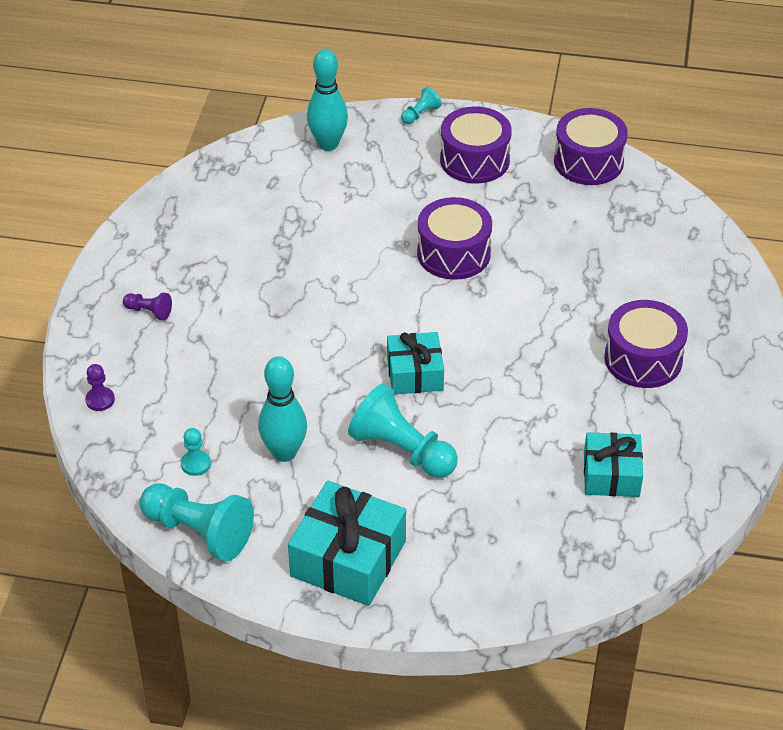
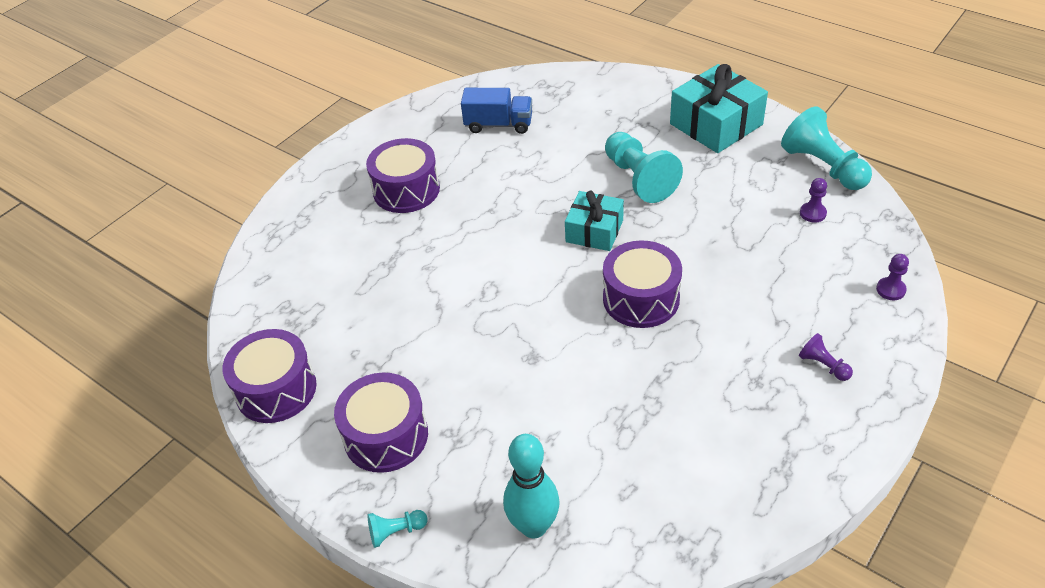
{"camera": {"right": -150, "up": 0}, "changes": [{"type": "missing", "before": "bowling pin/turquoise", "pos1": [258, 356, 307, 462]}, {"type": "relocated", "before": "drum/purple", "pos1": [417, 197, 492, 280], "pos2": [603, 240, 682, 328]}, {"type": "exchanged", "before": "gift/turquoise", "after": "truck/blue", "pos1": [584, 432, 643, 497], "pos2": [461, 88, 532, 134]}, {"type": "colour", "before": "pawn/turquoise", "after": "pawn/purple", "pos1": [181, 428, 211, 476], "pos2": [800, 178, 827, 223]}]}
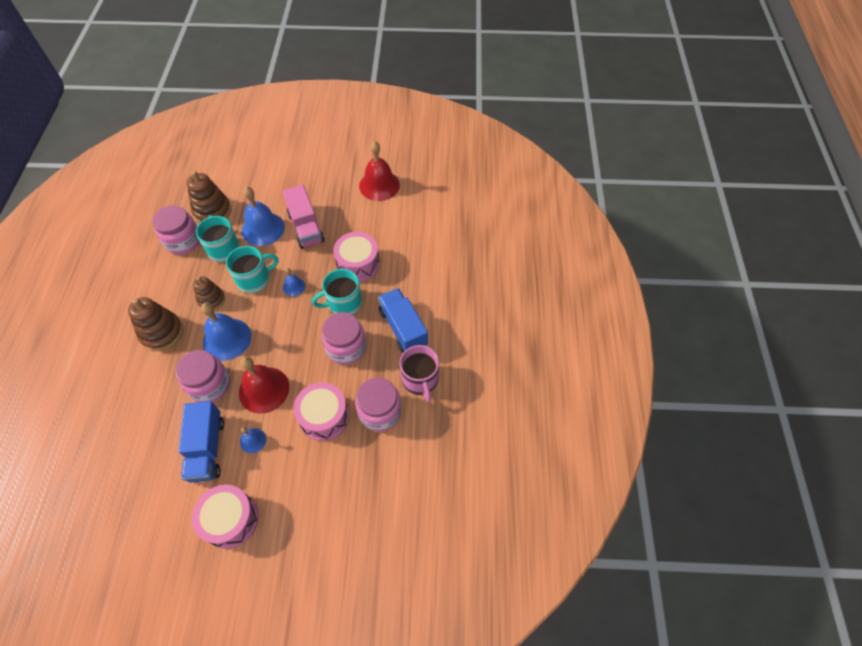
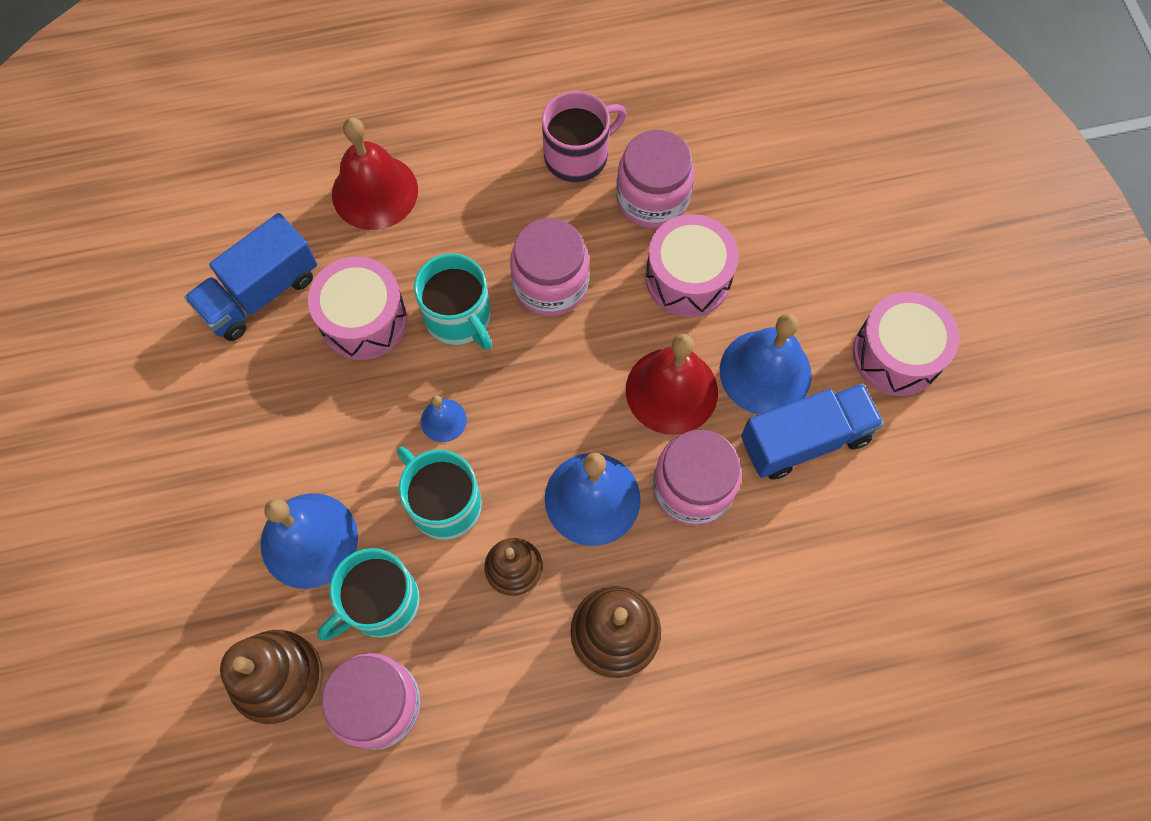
{"camera": {"right": -105, "up": 10}, "changes": [{"type": "missing", "before": "truck/pink", "pos1": [282, 185, 325, 249]}, {"type": "relocated", "before": "bell/red", "pos1": [359, 141, 400, 201], "pos2": [332, 117, 418, 230]}, {"type": "relocated", "before": "truck/blue", "pos1": [378, 288, 428, 352], "pos2": [184, 213, 317, 341]}, {"type": "size", "before": "bell/blue", "pos1": [240, 427, 266, 453], "pos2": [720, 314, 812, 415], "scale": 2.03}]}
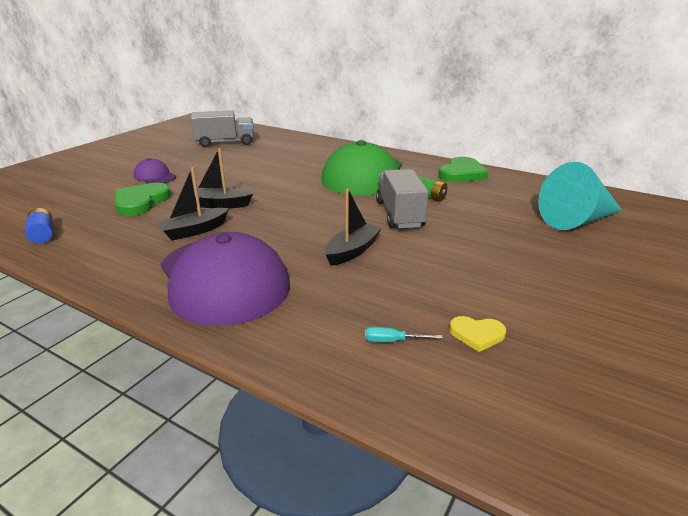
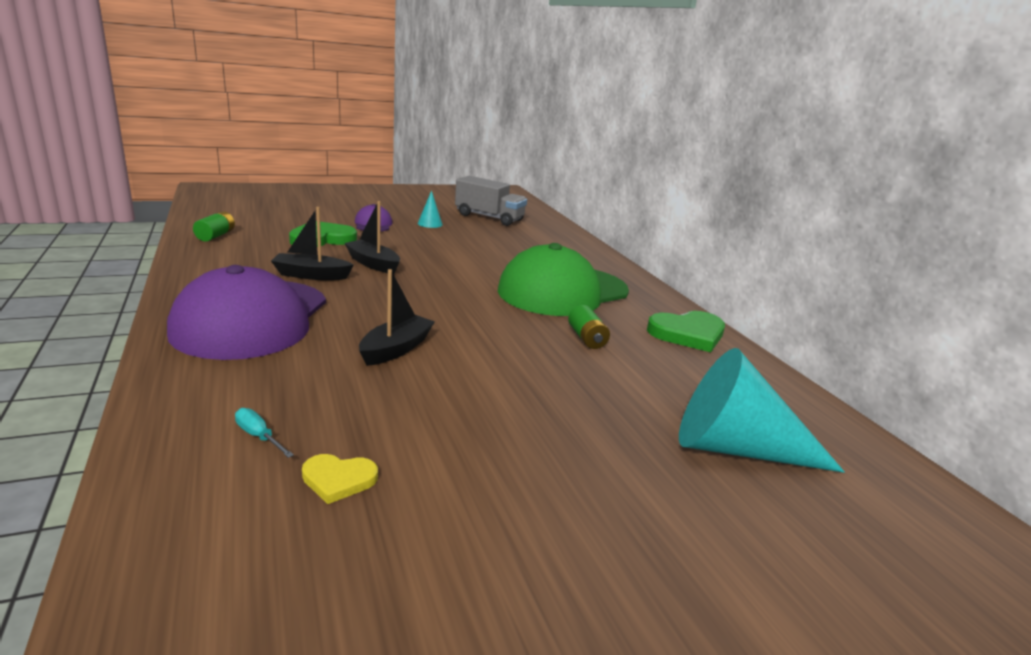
{"camera": {"right": 35, "up": -5}, "changes": [{"type": "missing", "before": "truck/grey", "pos1": [376, 169, 429, 228]}, {"type": "appeared", "after": "cone/turquoise", "pos2": [418, 190, 443, 228]}, {"type": "colour", "before": "battery/blue", "after": "battery/green", "pos1": [25, 208, 52, 244], "pos2": [193, 211, 235, 242]}, {"type": "spun", "before": "boat/black", "pos1": [325, 188, 382, 266], "pos2": [359, 269, 435, 366], "turn": -45}, {"type": "spun", "before": "heart/yellow", "pos1": [449, 316, 506, 352], "pos2": [302, 454, 378, 504], "turn": -45}]}
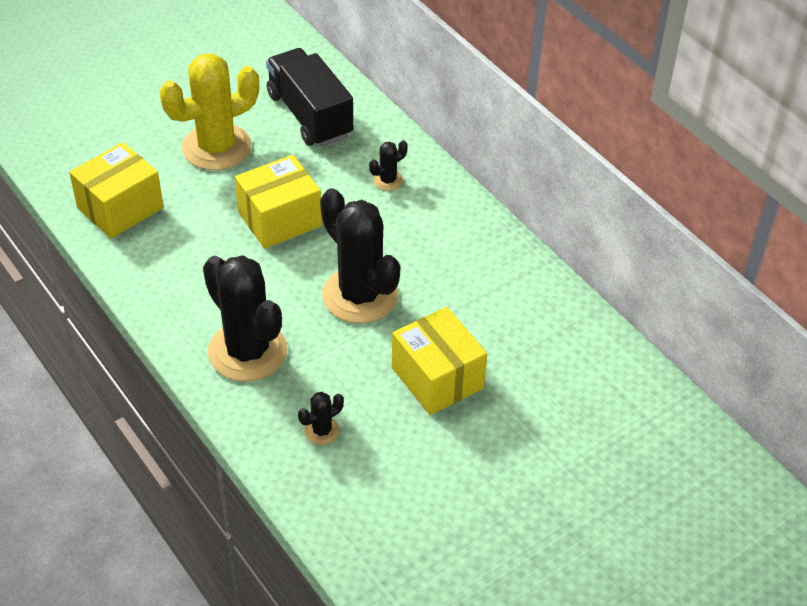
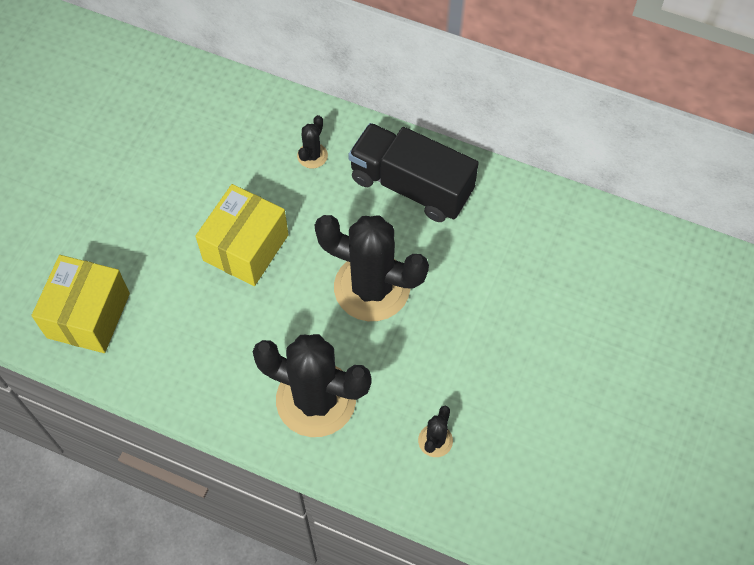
{"camera": {"right": -30, "up": 15}, "changes": [{"type": "missing", "before": "cactus/yellow", "pos1": [160, 53, 259, 170]}, {"type": "missing", "before": "box/yellow", "pos1": [392, 307, 487, 415]}, {"type": "relocated", "before": "truck/black", "pos1": [266, 48, 353, 147], "pos2": [348, 123, 479, 222]}]}
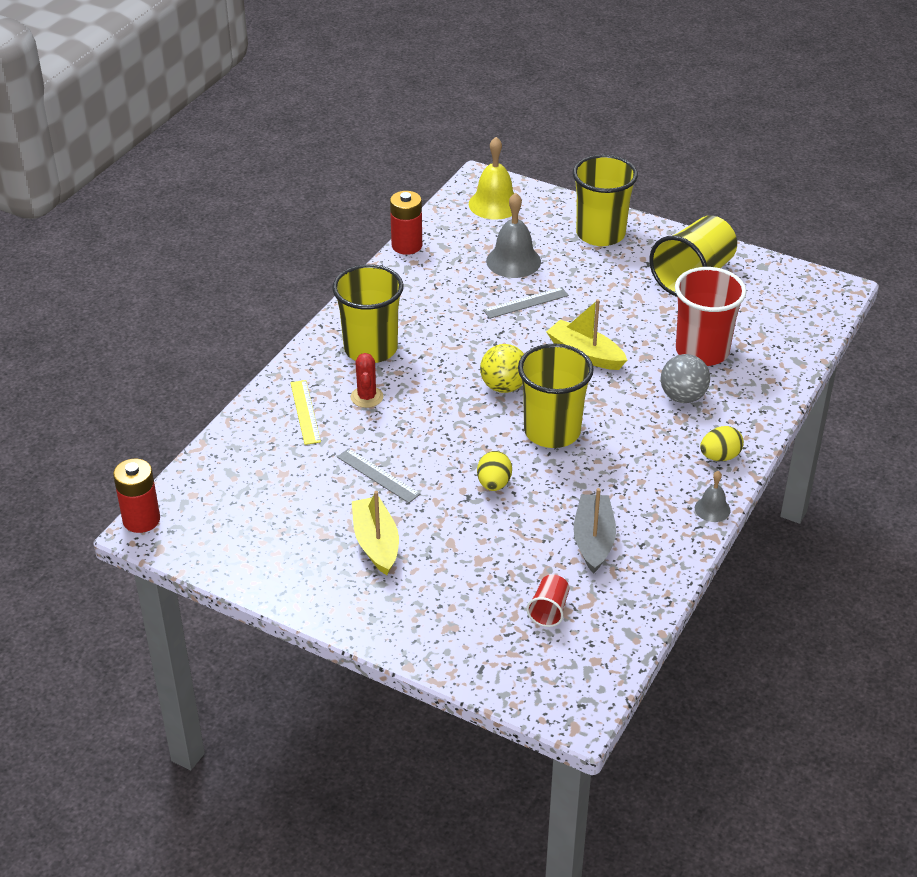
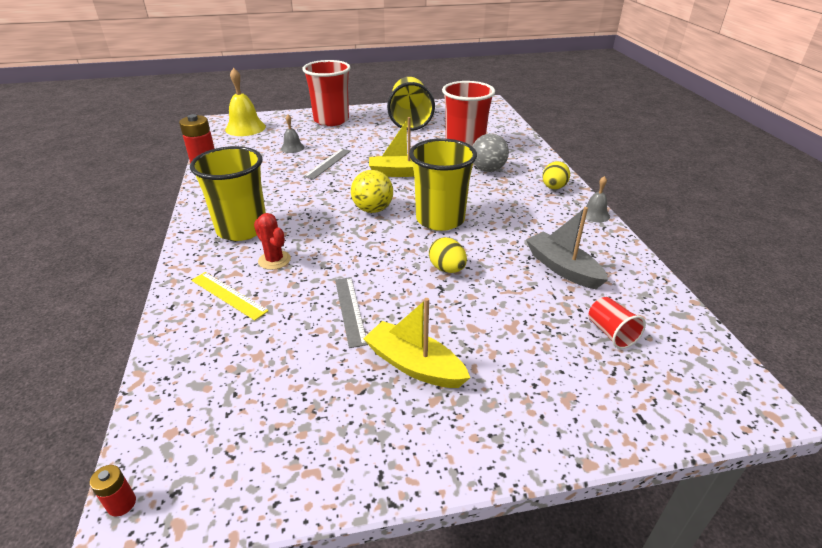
{"camera": {"right": -40, "up": -5}, "changes": [{"type": "colour", "before": "cup/yellow", "after": "cup/red", "pos1": [573, 155, 638, 246], "pos2": [302, 60, 351, 126]}, {"type": "spun", "before": "ruler/grey", "pos1": [337, 448, 420, 503], "pos2": [335, 277, 368, 348], "turn": 75}, {"type": "size", "before": "battery/red", "pos1": [113, 459, 160, 533], "pos2": [90, 465, 136, 516], "scale": 0.49}, {"type": "size", "before": "bell/grey", "pos1": [486, 193, 541, 278], "pos2": [281, 115, 305, 153], "scale": 0.55}]}
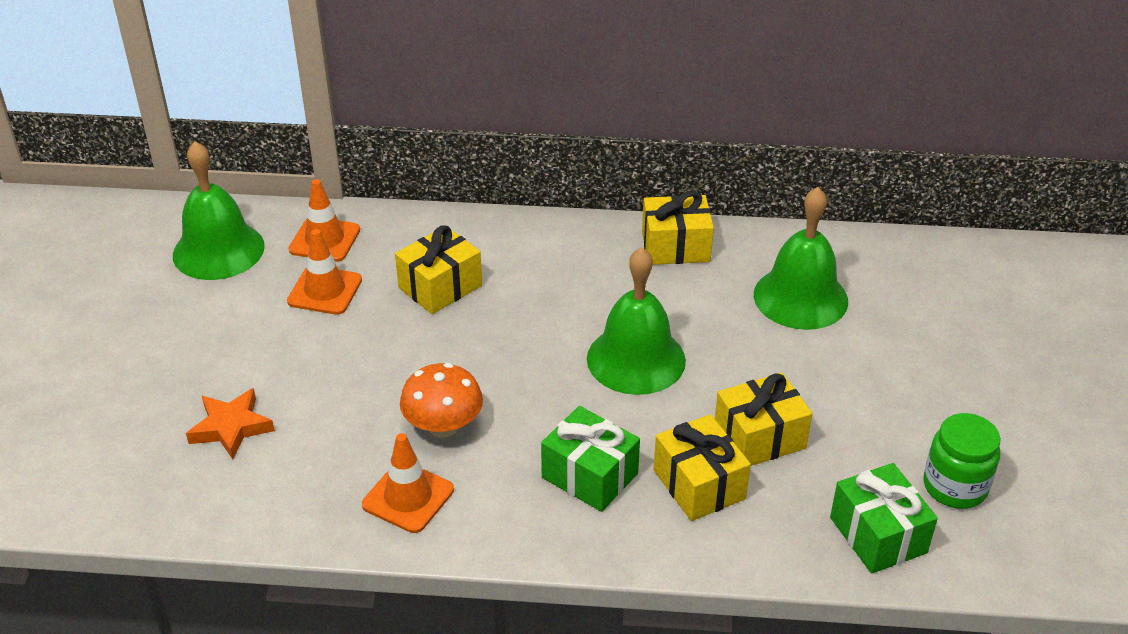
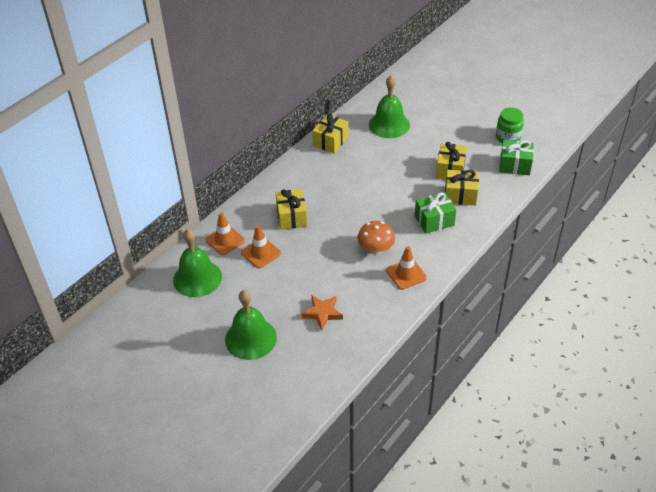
{"camera": {"right": -55, "up": 5}, "changes": [{"type": "relocated", "before": "bell/green", "pos1": [587, 247, 686, 395], "pos2": [225, 290, 277, 360]}]}
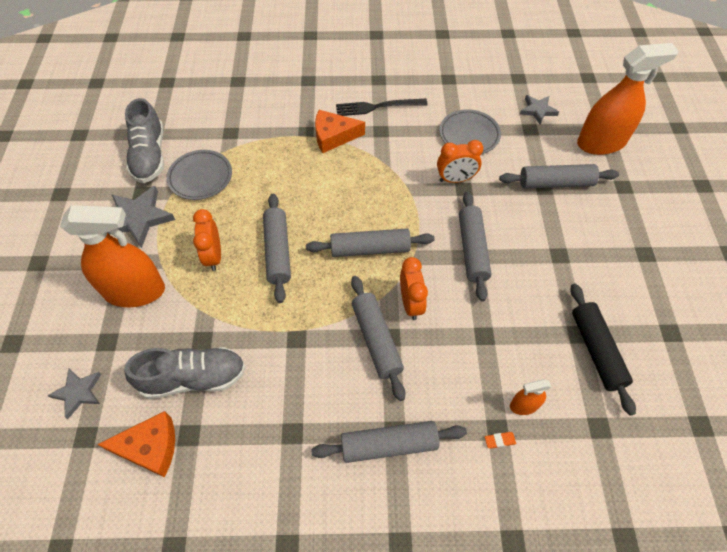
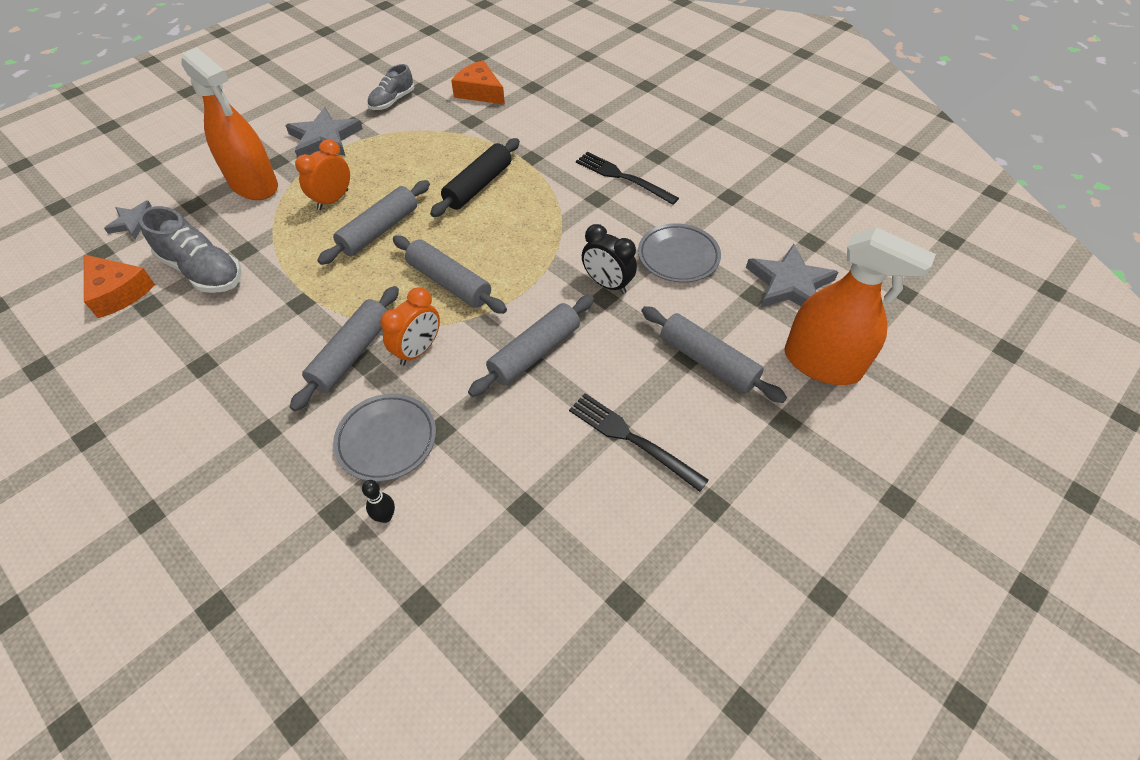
{"camera": {"right": 45, "up": -5}, "changes": [{"type": "missing", "before": "rolling pin/grey", "pos1": [311, 421, 467, 463]}, {"type": "missing", "before": "eraser/orange", "pos1": [485, 432, 516, 449]}, {"type": "appeared", "after": "fork/black", "pos2": [569, 393, 709, 492]}, {"type": "relocated", "before": "plate/grey", "pos1": [167, 150, 232, 200], "pos2": [333, 394, 436, 482]}, {"type": "relocated", "before": "cheese/orange", "pos1": [315, 110, 365, 153], "pos2": [451, 60, 505, 105]}, {"type": "relocated", "before": "rolling pin/black", "pos1": [570, 284, 636, 416], "pos2": [430, 138, 520, 217]}, {"type": "exchanged", "before": "spray bottle/orange", "after": "bowling pin/black", "pos1": [510, 379, 551, 415], "pos2": [362, 480, 395, 523]}, {"type": "colour", "before": "clock/orange", "after": "clock/black", "pos1": [437, 140, 483, 183], "pos2": [582, 224, 637, 294]}, {"type": "size", "before": "shoe/grey", "pos1": [125, 98, 164, 183], "pos2": [367, 64, 414, 110], "scale": 0.63}, {"type": "size", "before": "star/grey", "pos1": [520, 95, 559, 124], "pos2": [746, 244, 839, 308], "scale": 1.63}]}
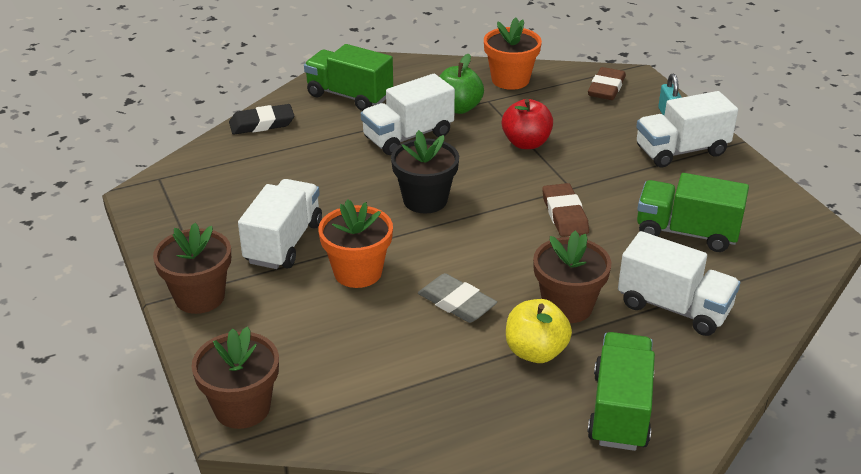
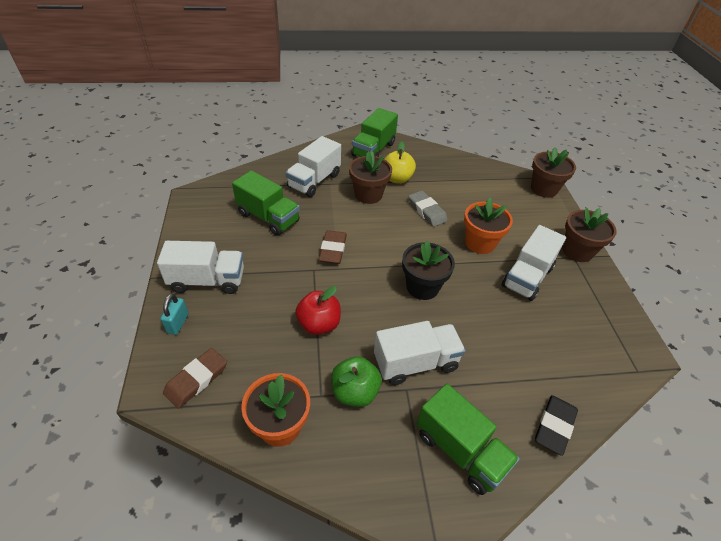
{"camera": {"right": -165, "up": 10}, "changes": [{"type": "spun", "before": "eraser/black", "pos1": [229, 104, 294, 135], "pos2": [535, 395, 578, 456], "turn": -60}, {"type": "spun", "before": "truck/white", "pos1": [618, 231, 740, 336], "pos2": [286, 136, 341, 197], "turn": -105}]}
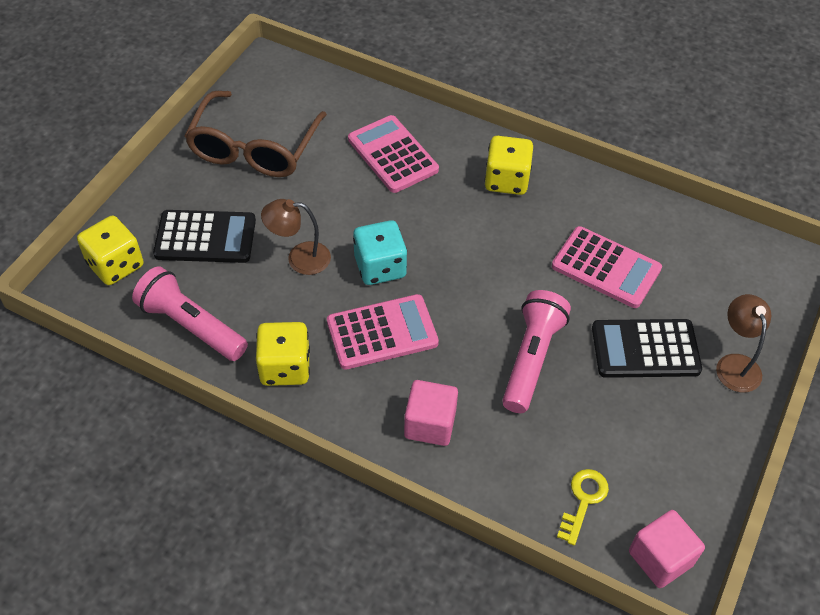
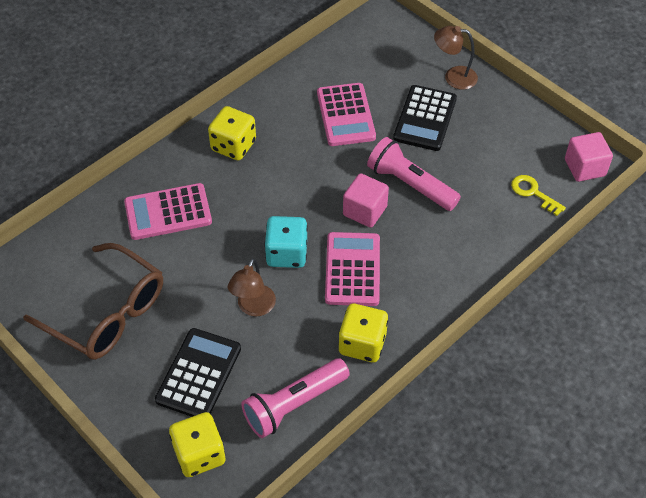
{"camera": {"right": -70, "up": 0}, "changes": [{"type": "relocated", "before": "cube/pink", "pos1": [404, 380, 458, 446], "pos2": [343, 173, 389, 228]}, {"type": "spun", "before": "calculator/pink", "pos1": [552, 226, 662, 308], "pos2": [317, 83, 376, 146], "turn": 120}]}
